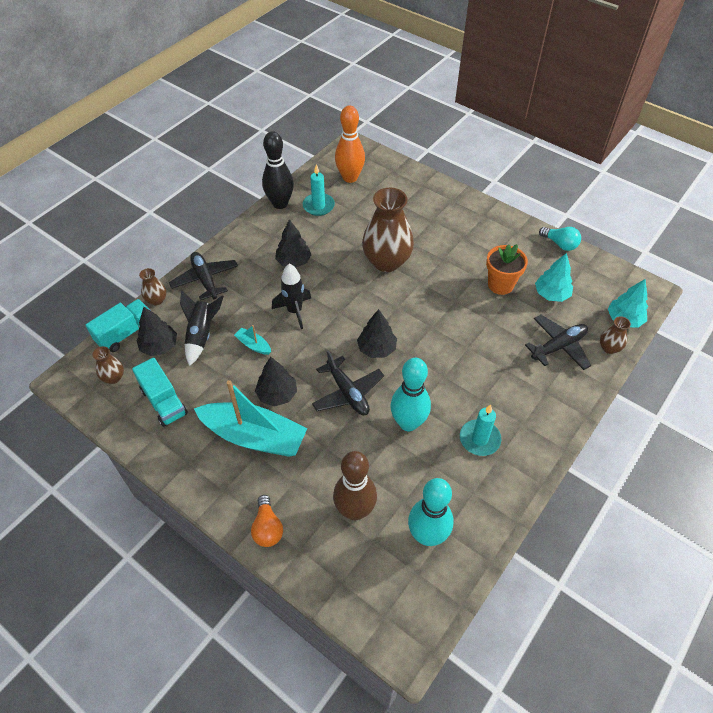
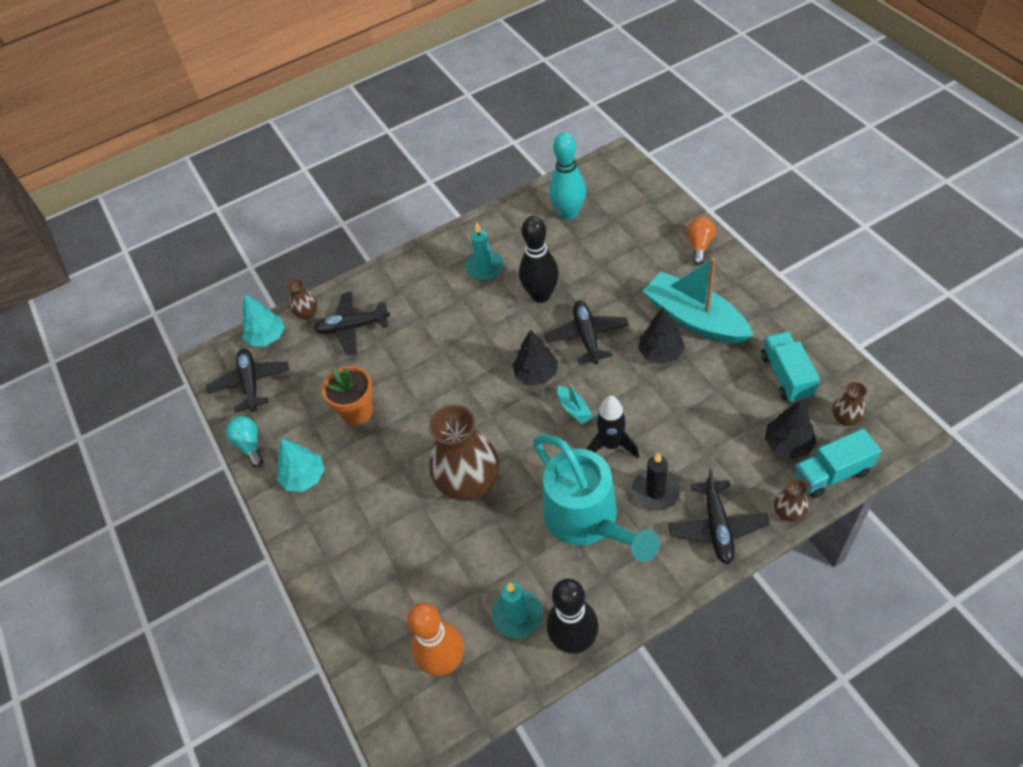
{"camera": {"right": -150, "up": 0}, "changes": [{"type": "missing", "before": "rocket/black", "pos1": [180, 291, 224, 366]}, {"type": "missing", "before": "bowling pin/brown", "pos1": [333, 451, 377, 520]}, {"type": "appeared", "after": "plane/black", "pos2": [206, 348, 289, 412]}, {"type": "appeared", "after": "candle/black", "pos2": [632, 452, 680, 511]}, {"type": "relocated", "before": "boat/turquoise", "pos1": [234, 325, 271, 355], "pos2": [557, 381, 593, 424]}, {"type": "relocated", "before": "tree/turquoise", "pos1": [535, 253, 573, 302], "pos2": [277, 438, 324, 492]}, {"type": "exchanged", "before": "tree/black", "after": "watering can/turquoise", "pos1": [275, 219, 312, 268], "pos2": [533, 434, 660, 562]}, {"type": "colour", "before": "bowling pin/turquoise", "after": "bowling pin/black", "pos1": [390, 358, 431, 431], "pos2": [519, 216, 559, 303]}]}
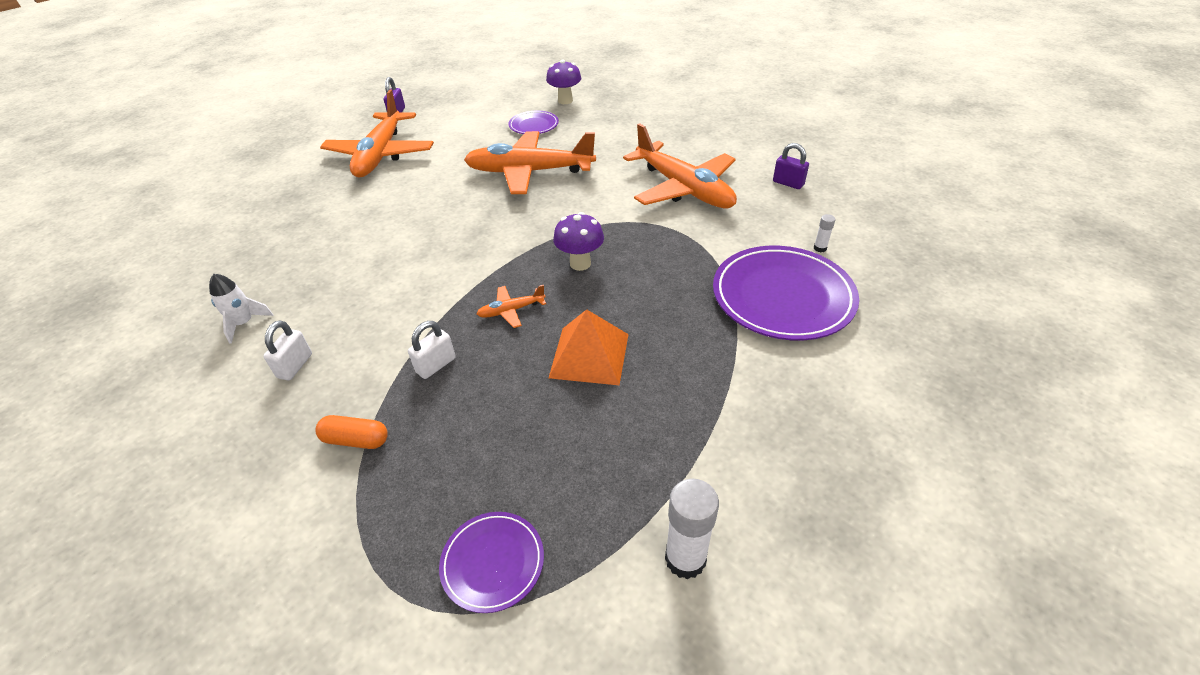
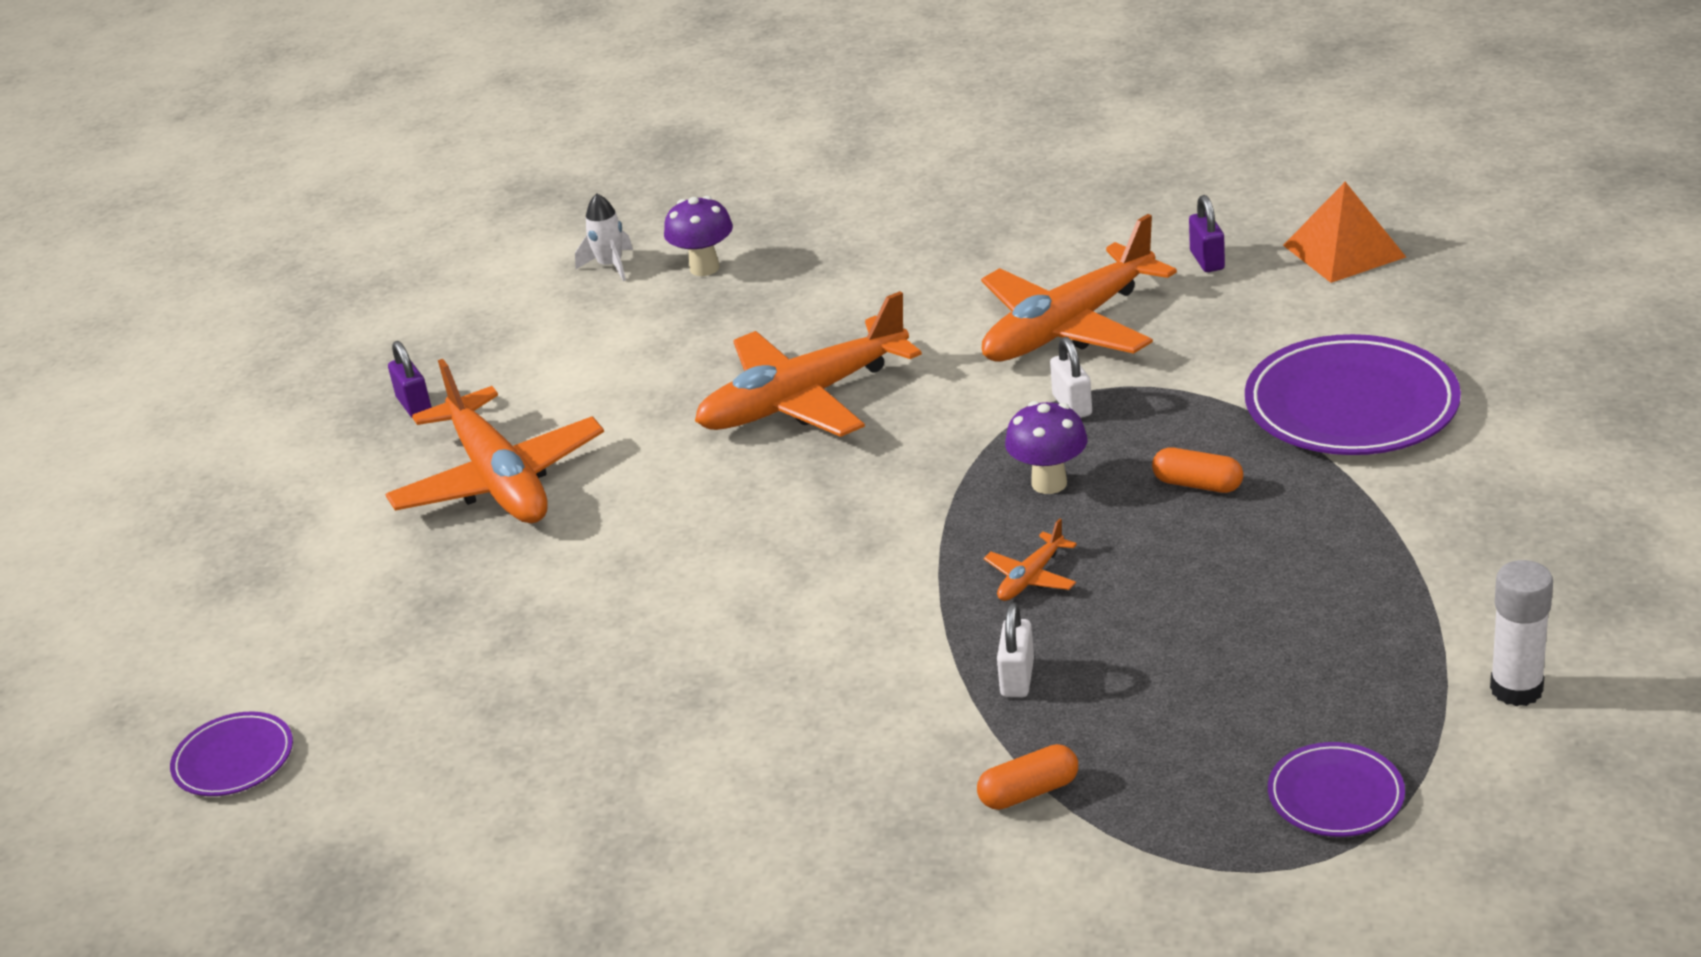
{"camera": {"right": -30, "up": -10}, "changes": [{"type": "missing", "before": "glue stick/white", "pos1": [814, 214, 835, 252]}, {"type": "appeared", "after": "capsule/orange", "pos2": [1152, 447, 1243, 493]}, {"type": "relocated", "before": "rocket/white", "pos1": [209, 274, 274, 344], "pos2": [575, 193, 633, 281]}, {"type": "relocated", "before": "padlock/white", "pos1": [264, 320, 312, 380], "pos2": [1050, 337, 1092, 418]}, {"type": "relocated", "before": "plate/purple", "pos1": [508, 110, 559, 134], "pos2": [170, 711, 293, 796]}, {"type": "relocated", "before": "pyramid/orange", "pos1": [549, 309, 629, 385], "pos2": [1283, 182, 1406, 283]}, {"type": "spun", "before": "plane/orange", "pos1": [623, 123, 737, 208], "pos2": [981, 214, 1177, 361], "turn": 120}, {"type": "spun", "before": "padlock/purple", "pos1": [773, 143, 809, 189], "pos2": [1189, 195, 1225, 272], "turn": 75}]}
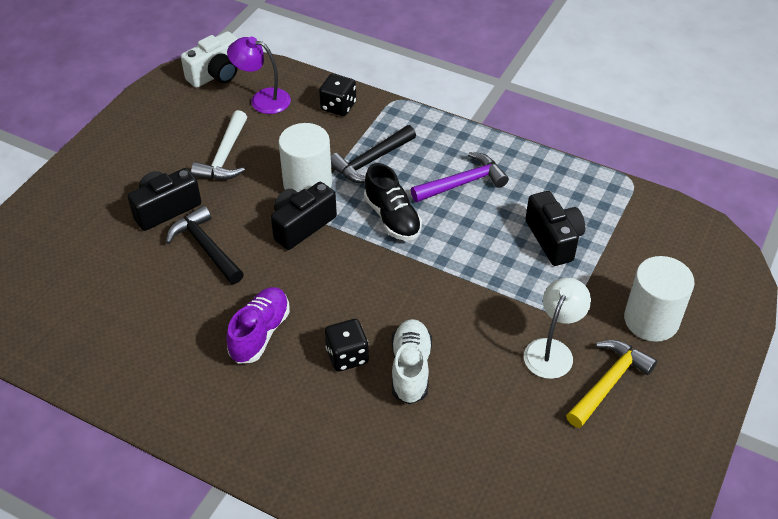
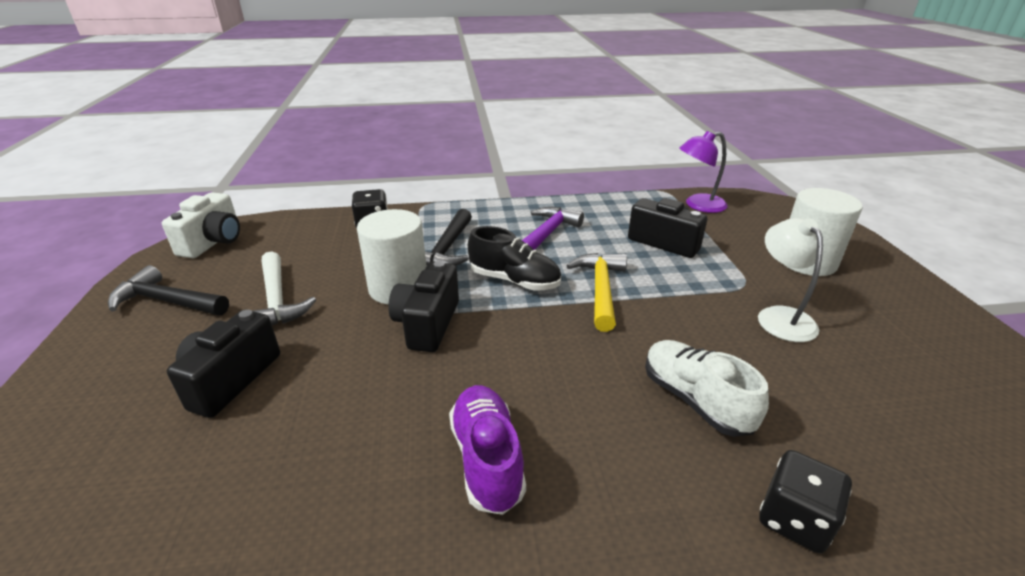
{"camera": {"right": -35, "up": -15}, "changes": [{"type": "relocated", "before": "hammer/black", "pos1": [166, 205, 244, 284], "pos2": [108, 265, 229, 315]}, {"type": "relocated", "before": "lamp/purple", "pos1": [227, 37, 291, 114], "pos2": [679, 131, 728, 213]}, {"type": "relocated", "before": "dice/black", "pos1": [325, 319, 369, 372], "pos2": [759, 450, 852, 553]}, {"type": "relocated", "before": "hammer/yellow", "pos1": [566, 340, 657, 428], "pos2": [566, 253, 627, 332]}]}
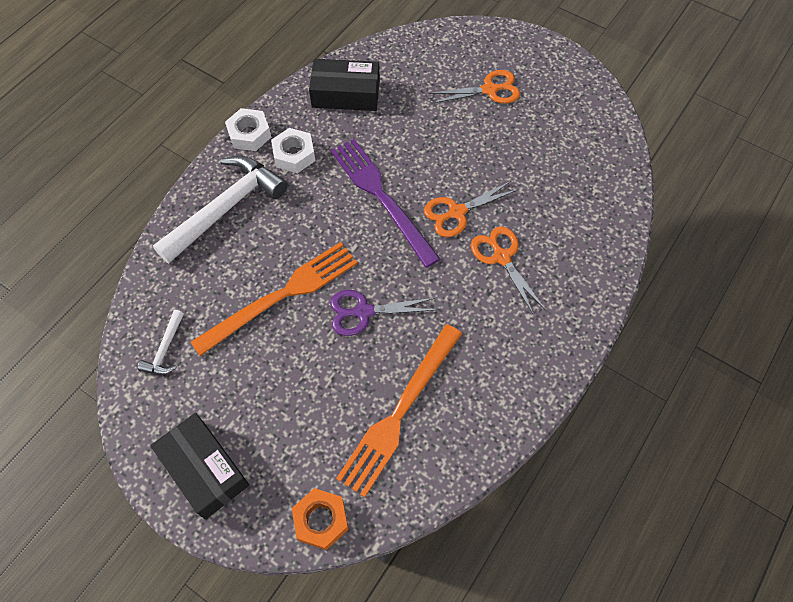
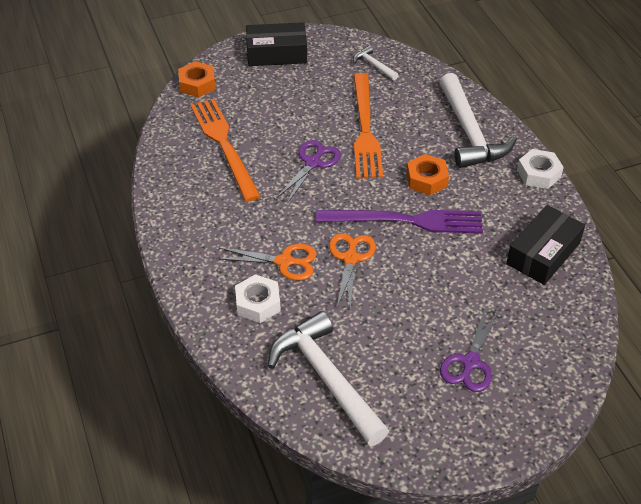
{"camera": {"right": 125, "up": -15}, "changes": [{"type": "appeared", "after": "hammer/white", "pos2": [268, 311, 389, 446]}, {"type": "appeared", "after": "nut/orange", "pos2": [406, 154, 449, 195]}, {"type": "relocated", "before": "nut/white", "pos1": [271, 128, 315, 173], "pos2": [235, 274, 281, 323]}, {"type": "colour", "before": "scissors/orange", "after": "scissors/purple", "pos1": [429, 70, 520, 104], "pos2": [440, 307, 499, 392]}]}
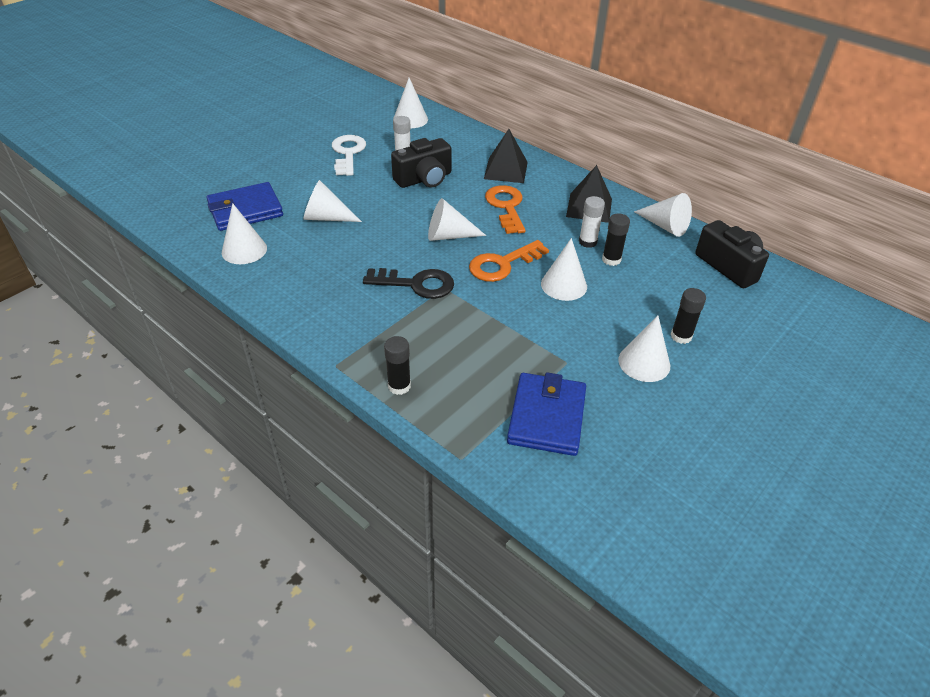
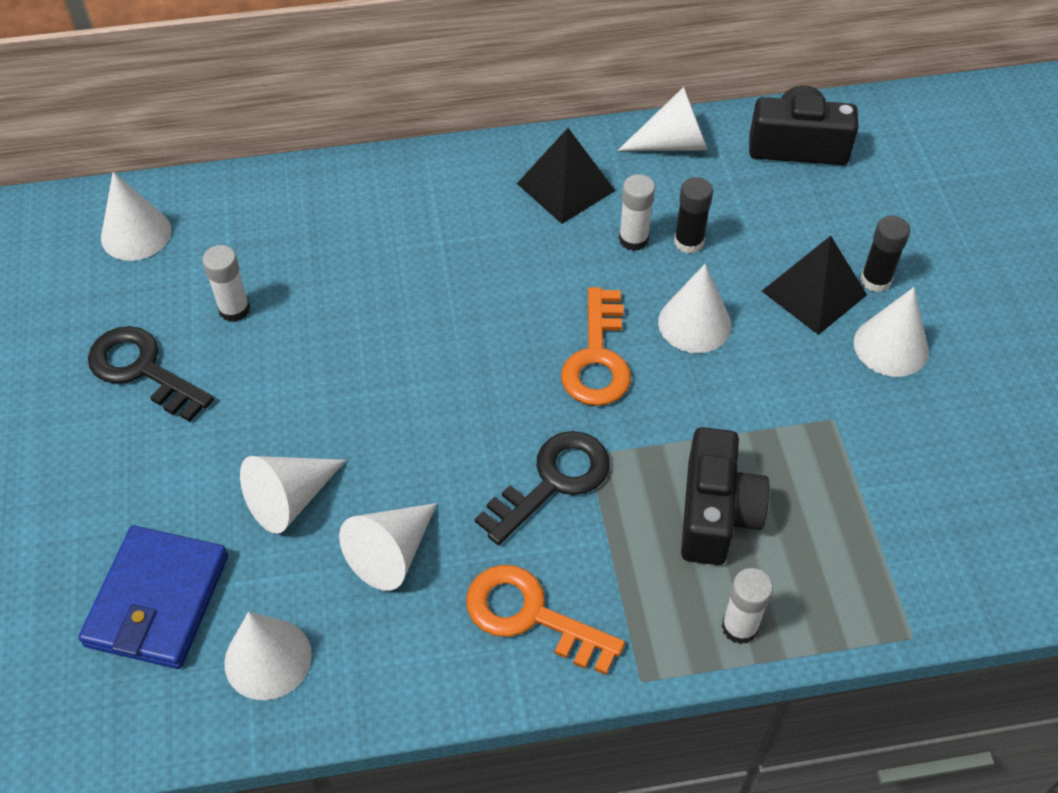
{"camera": {"right": -50, "up": 10}, "changes": [{"type": "missing", "before": "wallet/blue", "pos1": [507, 372, 586, 456]}, {"type": "relocated", "before": "camera/black", "pos1": [391, 138, 452, 188], "pos2": [681, 427, 770, 565]}, {"type": "relocated", "before": "cone/white", "pos1": [428, 198, 486, 241], "pos2": [339, 503, 437, 591]}, {"type": "relocated", "before": "pyramid/black", "pos1": [484, 129, 528, 183], "pos2": [762, 236, 867, 335]}, {"type": "relocated", "before": "key/orange", "pos1": [485, 185, 526, 234], "pos2": [466, 565, 625, 675]}, {"type": "colour", "before": "key/white", "after": "key/black", "pos1": [332, 135, 366, 176], "pos2": [88, 326, 214, 422]}, {"type": "colour", "before": "glue stick/black", "after": "glue stick/white", "pos1": [384, 336, 411, 395], "pos2": [722, 568, 773, 644]}]}
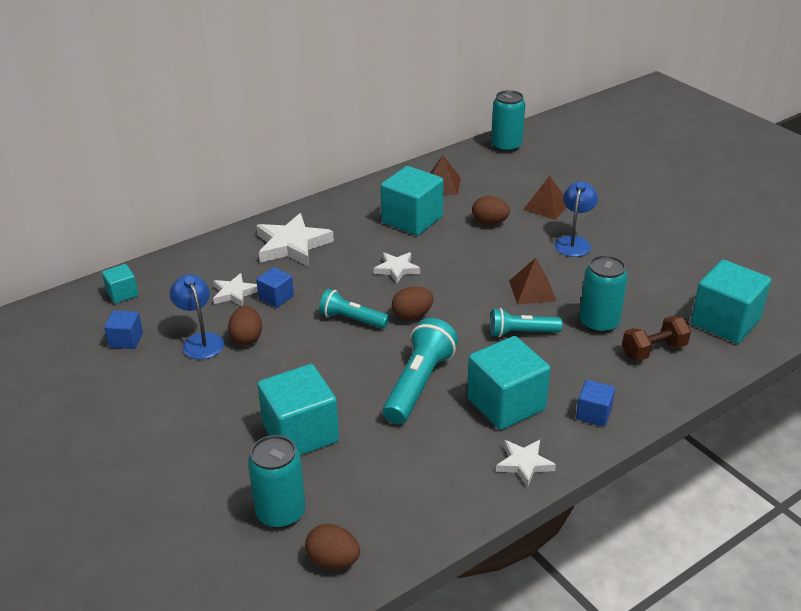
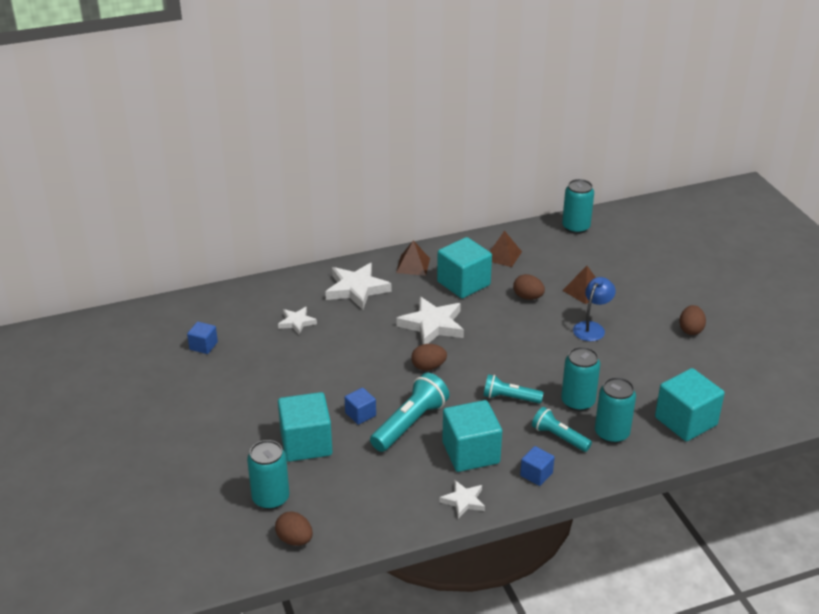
{"camera": {"right": 15, "up": 0}, "changes": [{"type": "missing", "before": "cube/turquoise", "pos1": [102, 264, 139, 304]}, {"type": "missing", "before": "lamp/blue", "pos1": [170, 274, 224, 359]}, {"type": "relocated", "before": "egg/brown", "pos1": [228, 306, 262, 345], "pos2": [680, 305, 706, 335]}, {"type": "relocated", "before": "cube/blue", "pos1": [256, 267, 294, 308], "pos2": [345, 388, 376, 425]}, {"type": "relocated", "before": "flashlight/turquoise", "pos1": [319, 289, 389, 329], "pos2": [532, 407, 592, 452]}, {"type": "relocated", "before": "pyramid/brown", "pos1": [509, 258, 556, 304], "pos2": [396, 240, 430, 276]}, {"type": "exchanged", "before": "dumbbell/brown", "after": "can/turquoise", "pos1": [622, 316, 691, 361], "pos2": [595, 377, 636, 443]}, {"type": "size", "before": "star/white", "pos1": [373, 252, 420, 283], "pos2": [396, 297, 464, 344], "scale": 1.77}]}
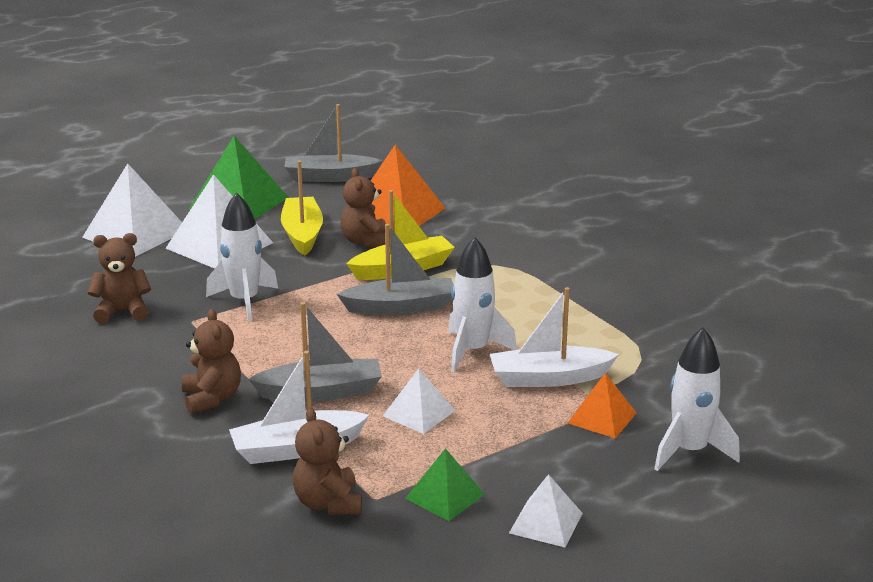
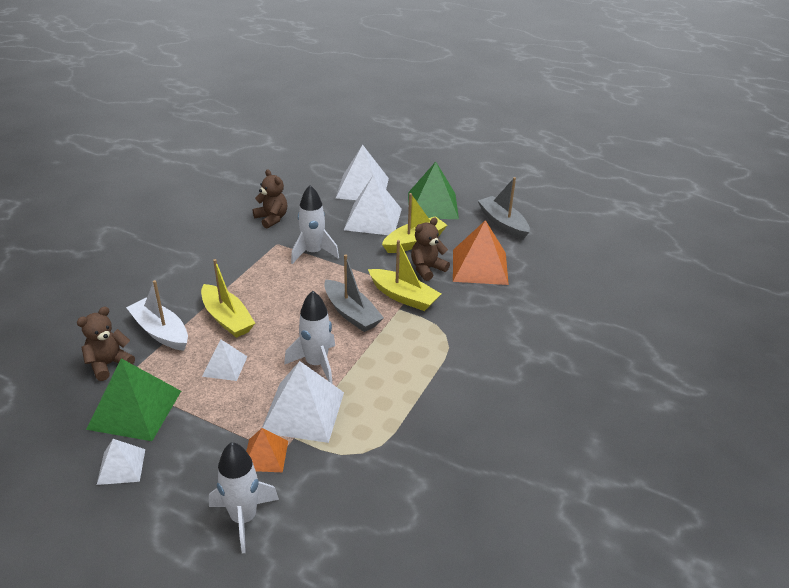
{"camera": {"right": 60, "up": 10}, "changes": [{"type": "missing", "before": "teddy bear/brown", "pos1": [182, 309, 241, 414]}, {"type": "exchanged", "before": "boat/white", "after": "pyramid/white", "pos1": [490, 287, 619, 387], "pos2": [262, 361, 344, 443]}, {"type": "colour", "before": "boat/grey", "after": "boat/yellow", "pos1": [249, 302, 382, 402], "pos2": [201, 259, 255, 338]}, {"type": "size", "before": "pyramid/green", "pos1": [405, 448, 485, 521], "pos2": [86, 358, 181, 441], "scale": 1.81}]}
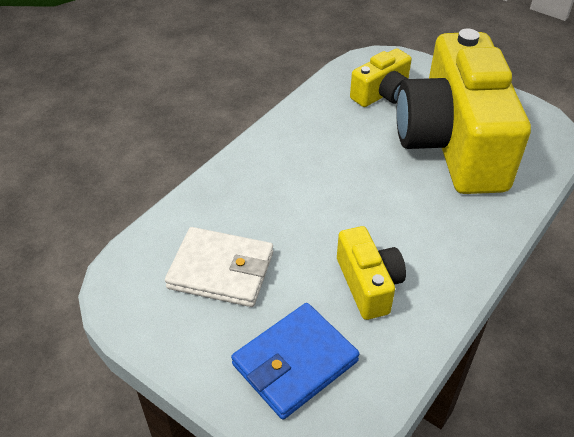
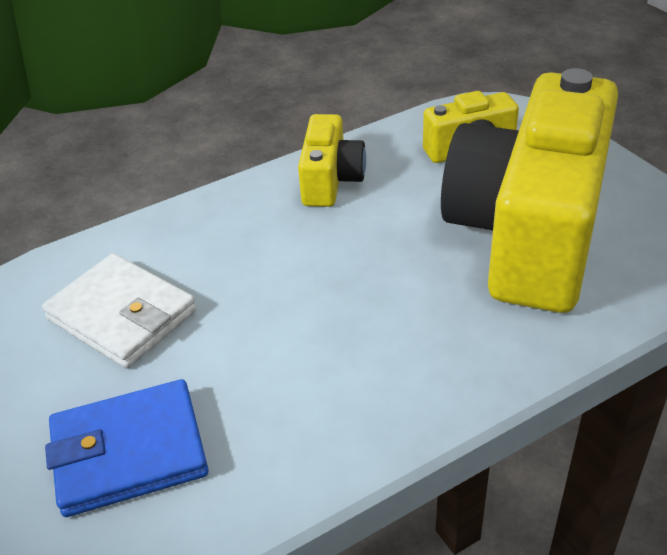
{"camera": {"right": 25, "up": -5}, "changes": [{"type": "relocated", "before": "camera/yellow", "pos1": [337, 226, 406, 320], "pos2": [298, 114, 366, 207]}]}
